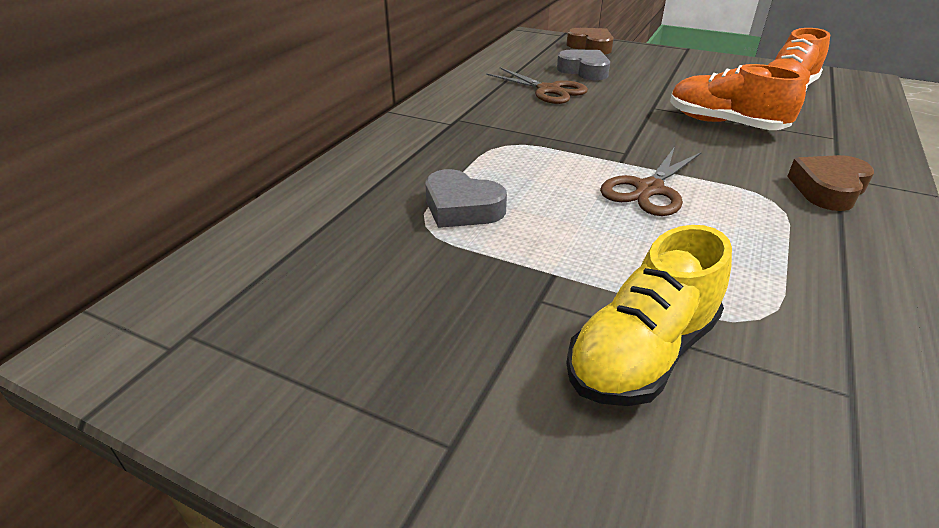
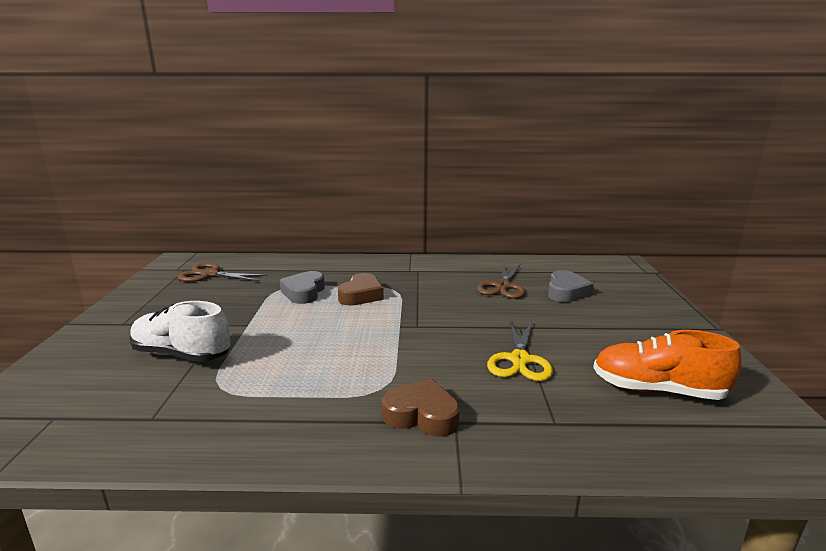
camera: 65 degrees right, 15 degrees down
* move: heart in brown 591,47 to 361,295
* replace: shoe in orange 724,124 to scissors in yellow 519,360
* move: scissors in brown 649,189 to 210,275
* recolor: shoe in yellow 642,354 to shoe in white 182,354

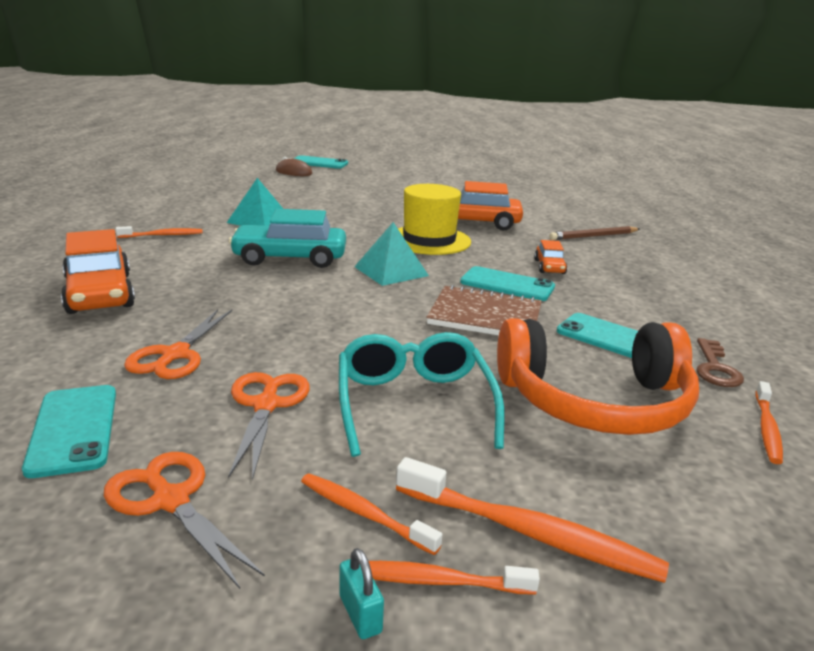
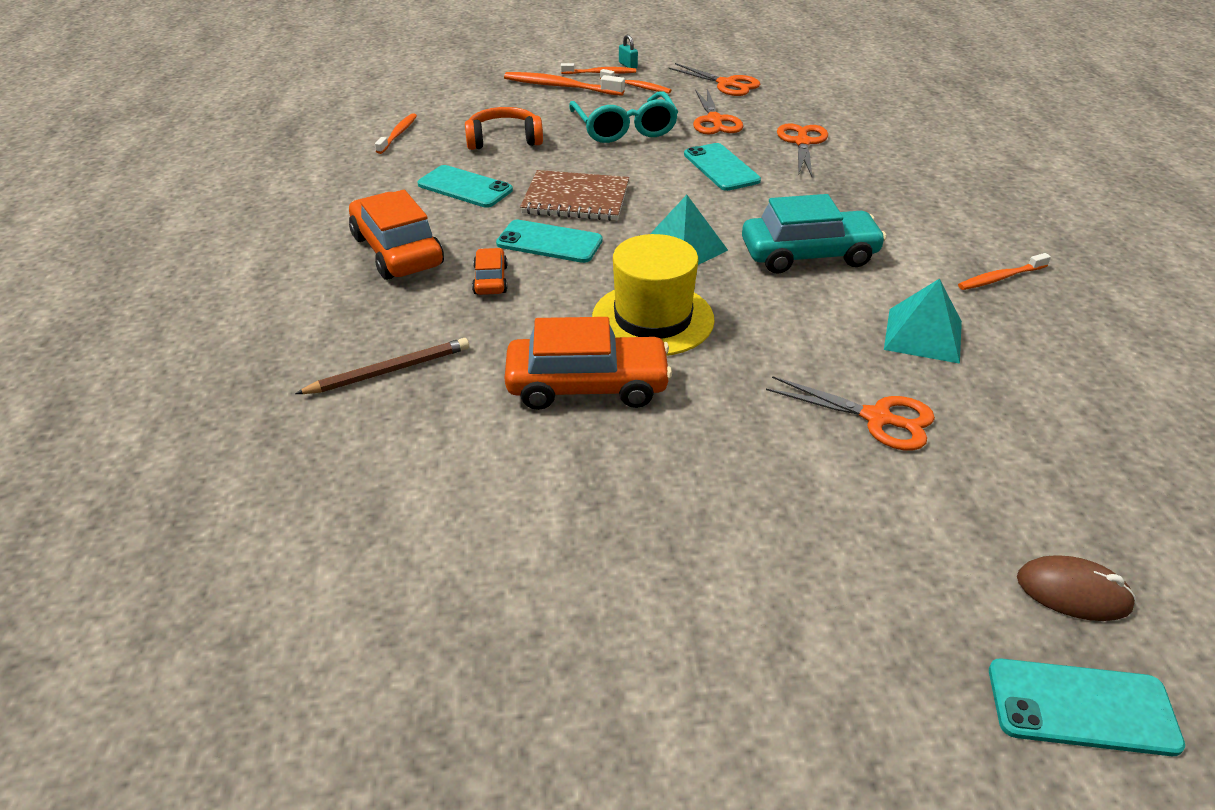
camera: 175 degrees right, 15 degrees up
* move: car in orange 100,293 to 397,251
* resize: headphones in orange 595,401 = 504,139 x0.60
* delete: key in brown 715,368
* move: phone in turquoise 74,429 to 721,167
* insert: scissors in orange 877,418

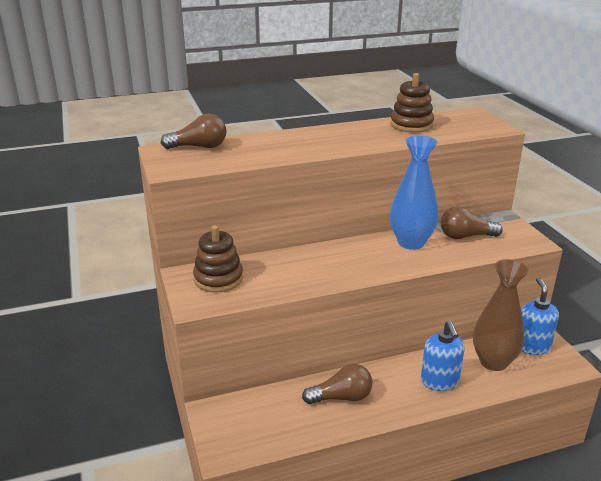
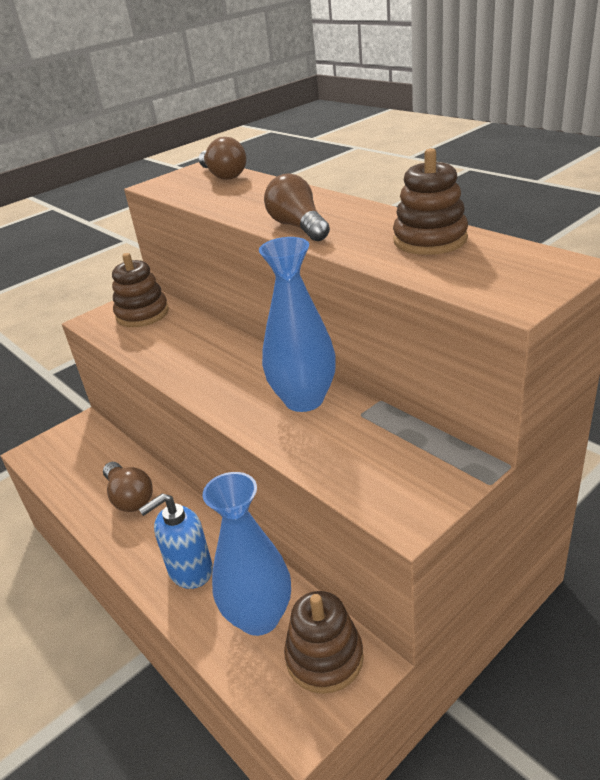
camera: 70 degrees right, 5 degrees up
* move: light bulb in brown 465,236 to 298,227
* recolor: vase in brown 493,362 to vase in blue 259,617
* replace: soap dispenser in blue 532,346 to stacking toy in brown 324,657

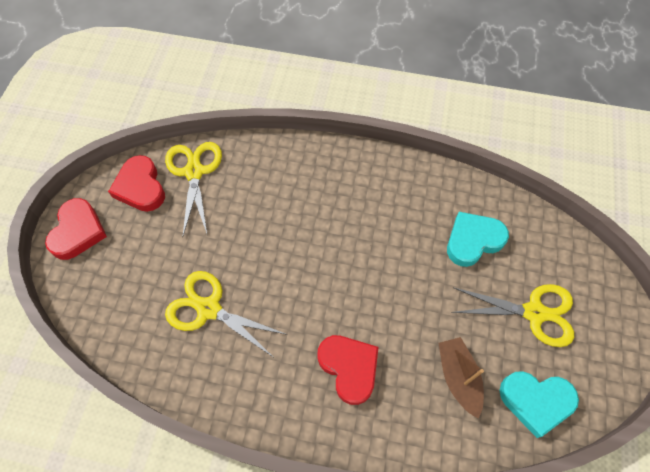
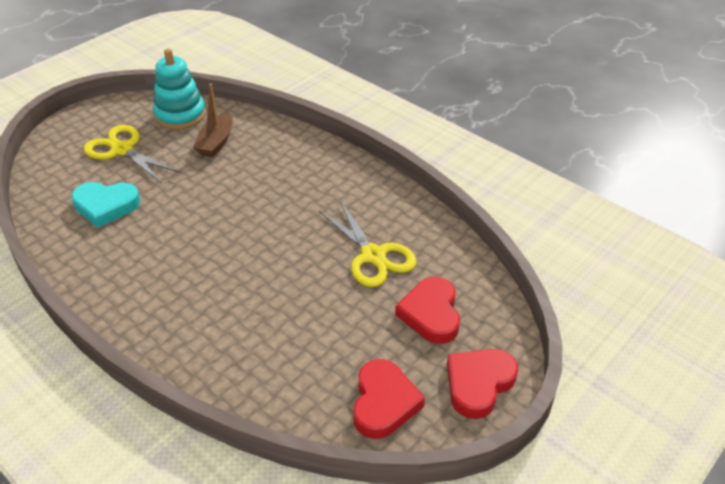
camera: 150 degrees left, 20 degrees down
* delete: scissors in yellow 194,172
* move: heart in red 349,368 to 431,314
* replace: heart in turquoise 536,401 to stacking toy in turquoise 180,115

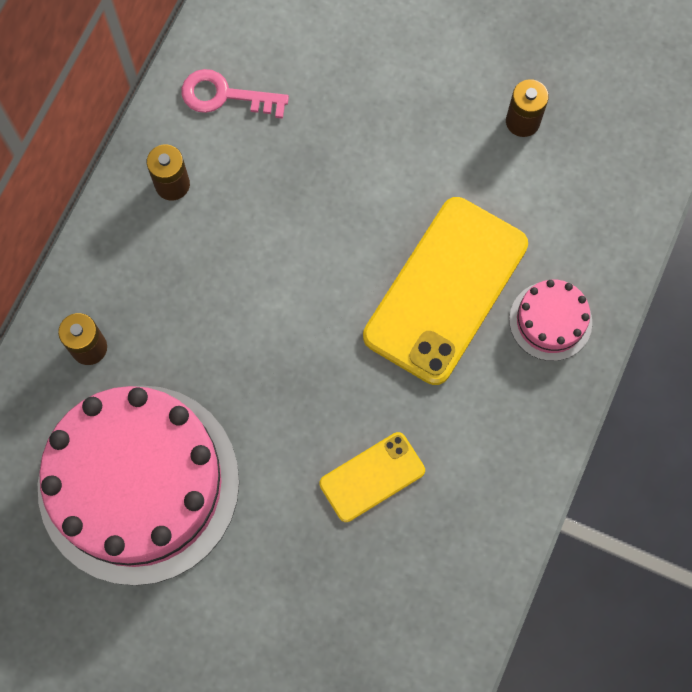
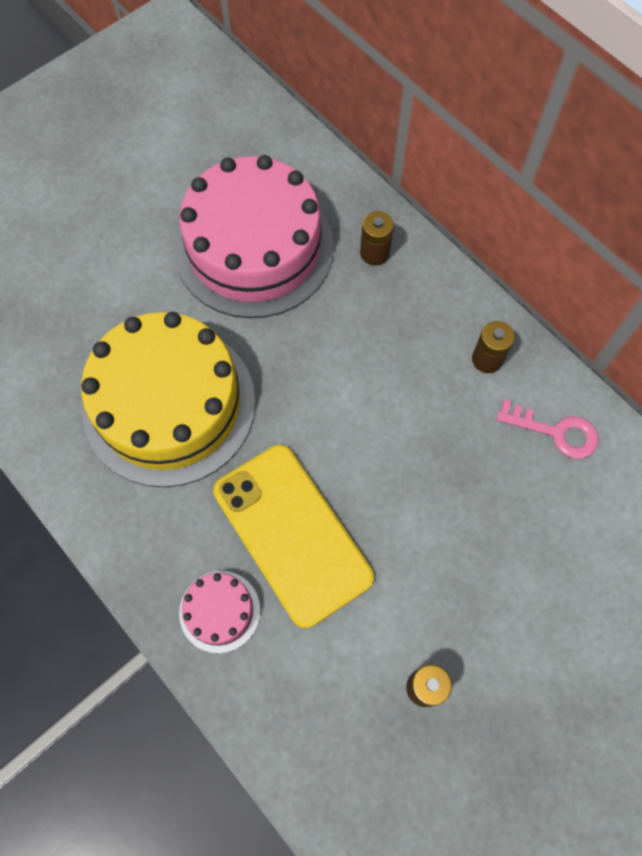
camera: 115 degrees right, 5 degrees down
* rotate: key in pink 225,95 = 555,432 75 degrees clockwise
* replace: phone in yellow 372,477 to cake in yellow 169,404

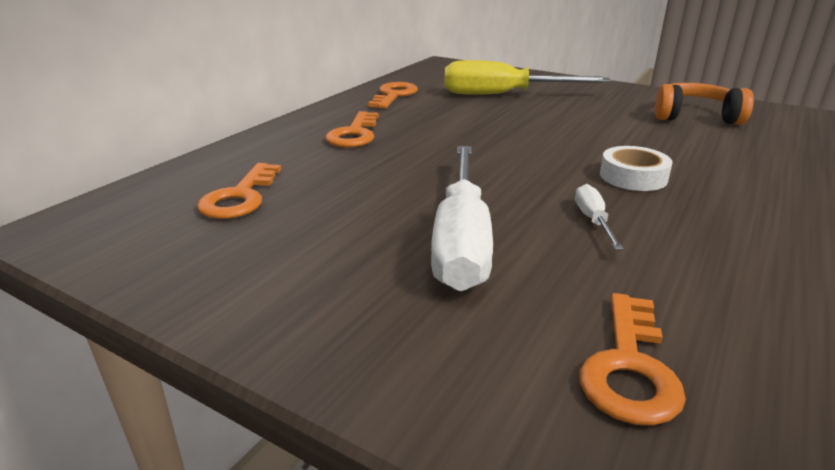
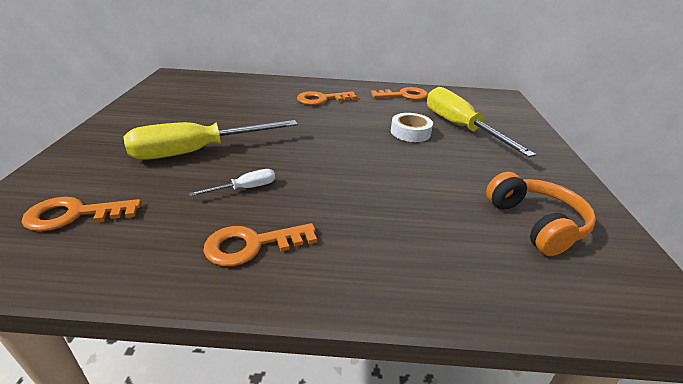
camera: 60 degrees right, 5 degrees up
* recolor: screwdriver in white 461,240 to screwdriver in yellow 197,151
* move: tape in white 633,177 to 410,132
* move: key in orange 240,197 to 252,245

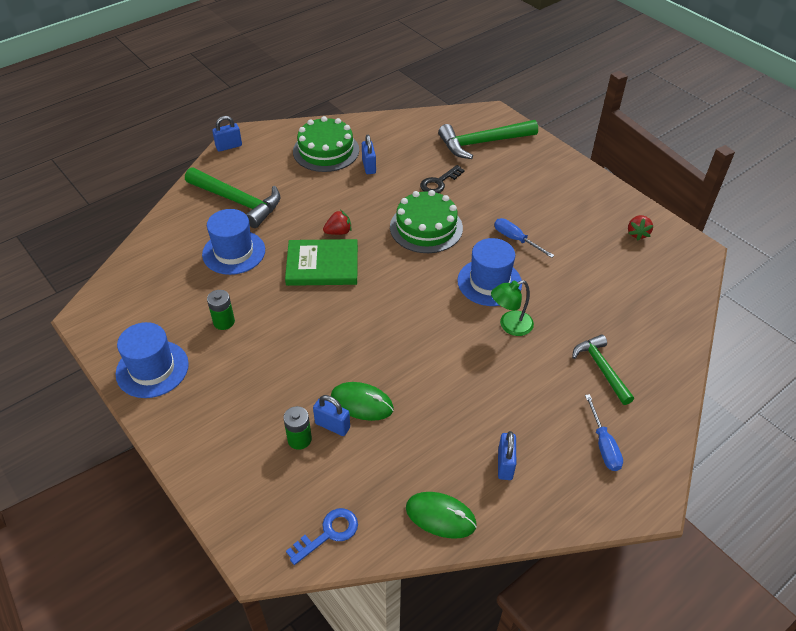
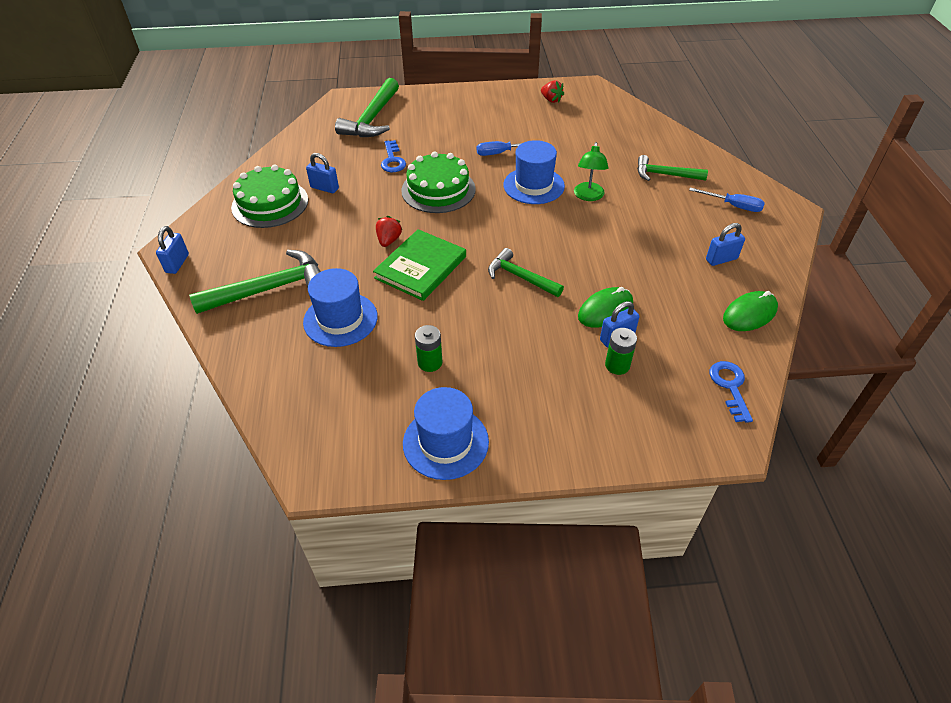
camera: 55 degrees left, 0 degrees up
* recolor: key in black 439,182 to key in blue 392,160
* rotate: padlock in blue 505,464 = 721,259 60 degrees counterclockwise
* insert: hammer in green 520,277

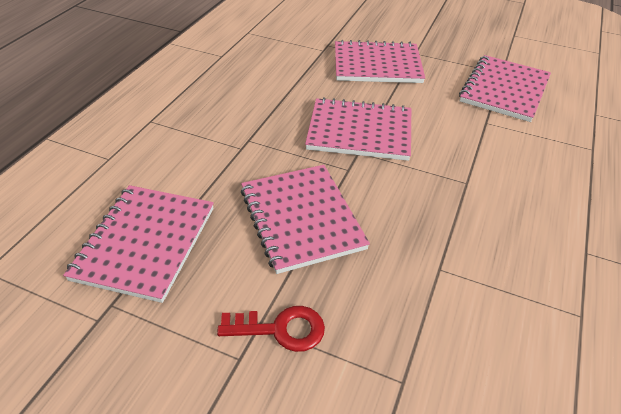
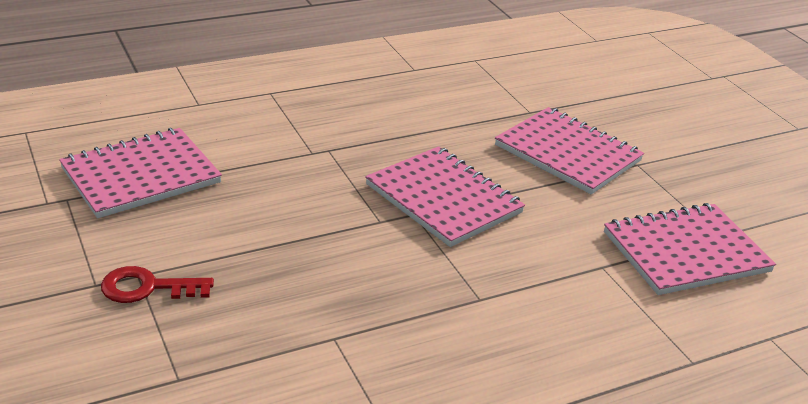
camera: 40 degrees right, 10 degrees down
* delete: notebook in pink 301,219
* rotate: key in red 280,329 = 147,288 135 degrees clockwise

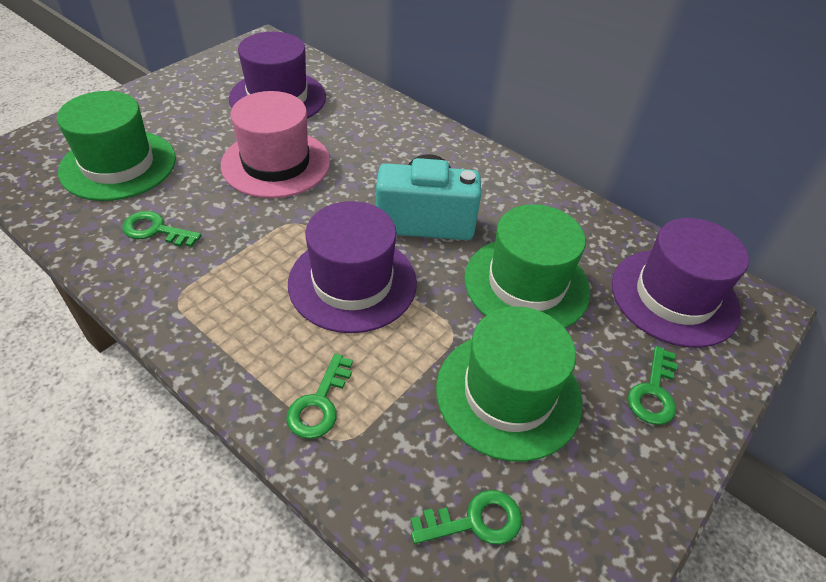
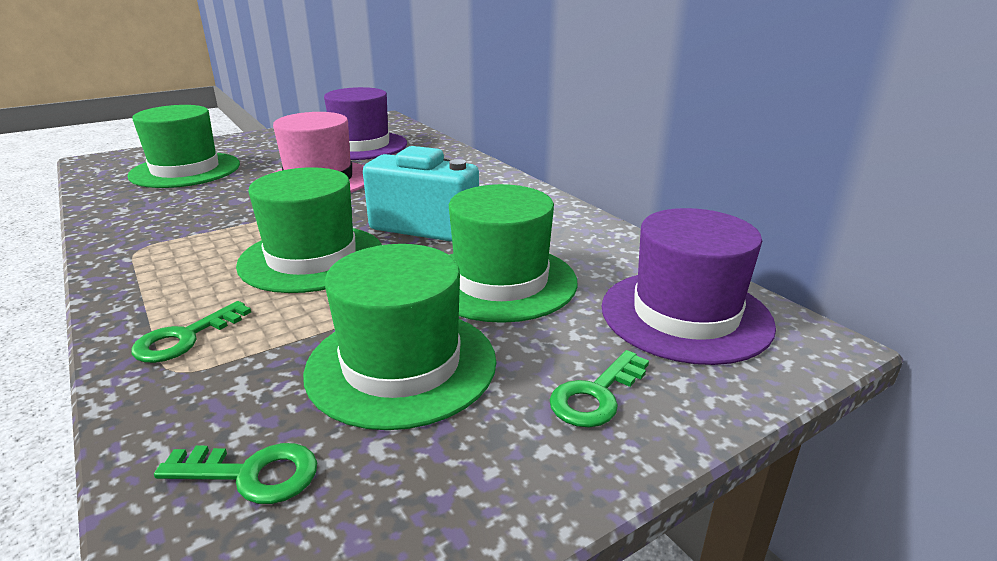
camera: 20 degrees right, 20 degrees down
* recolor: hat in purple 352,282 to hat in green 312,258
* delete: key in green 156,230

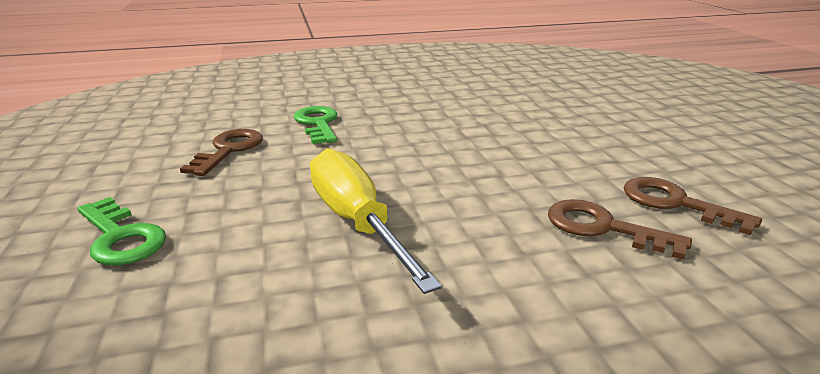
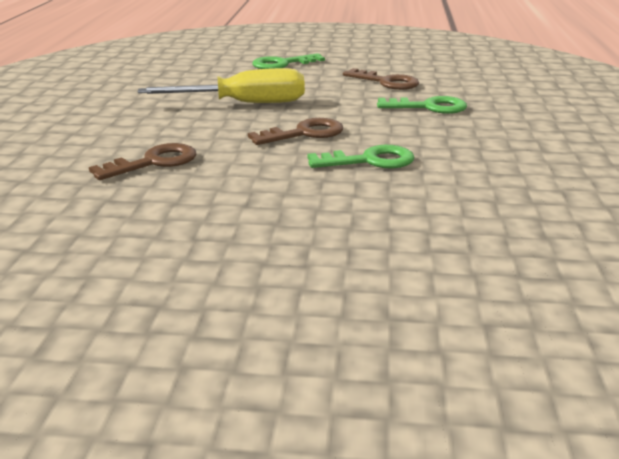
camera: 110 degrees right, 0 degrees up
* move: key in brown 675,203 to 304,133
* insert: key in green 370,161

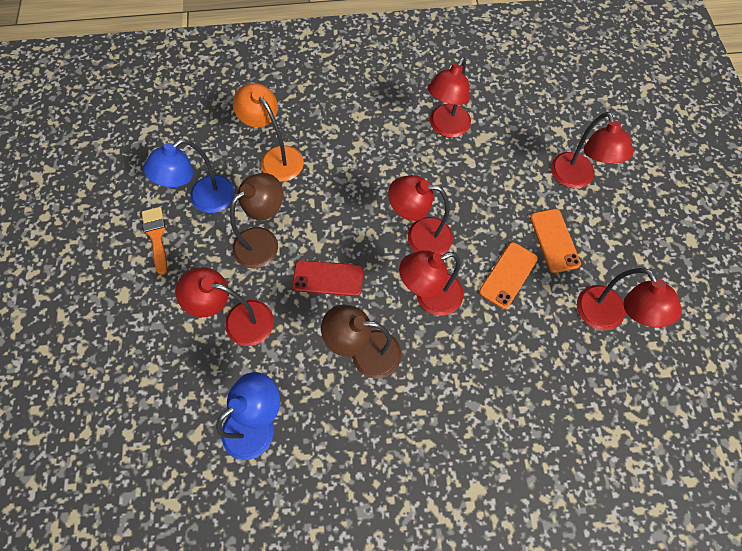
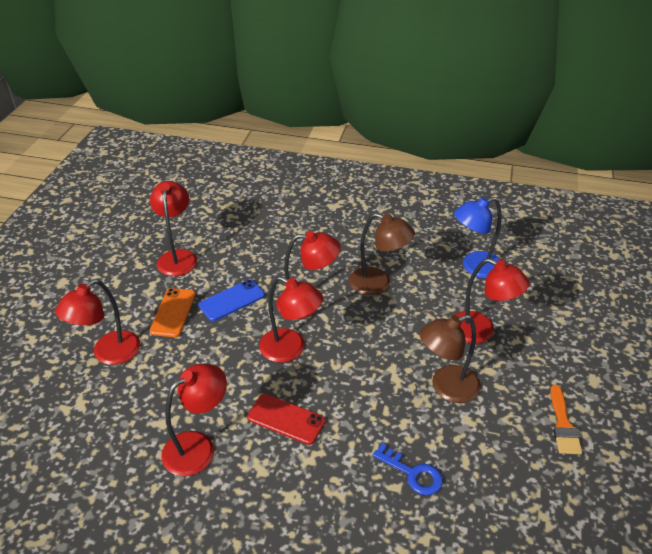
camera: 160 degrees left, 25 degrees down
* replace: lamp in orange 276,157 to key in blue 413,473
* rotate: lamp in red 575,178 = 109,354 150 degrees counterclockwise
* delete: lamp in blue 204,200
* recolor: phone in orange 508,275 to phone in blue 232,300
* move: phone in red 328,278 to 286,419

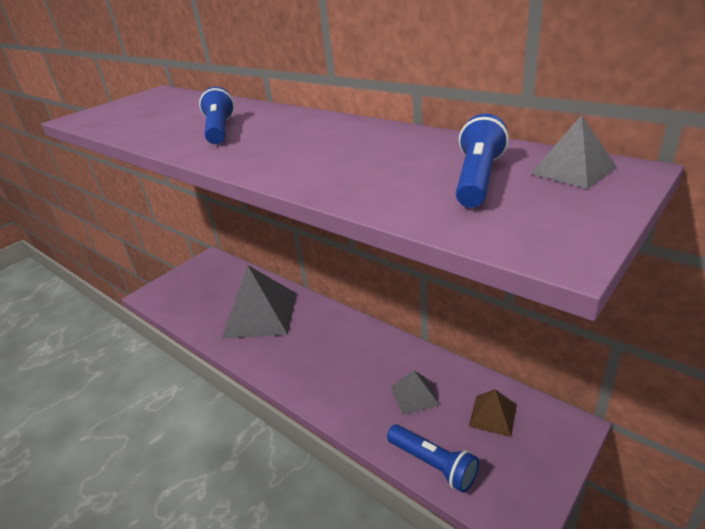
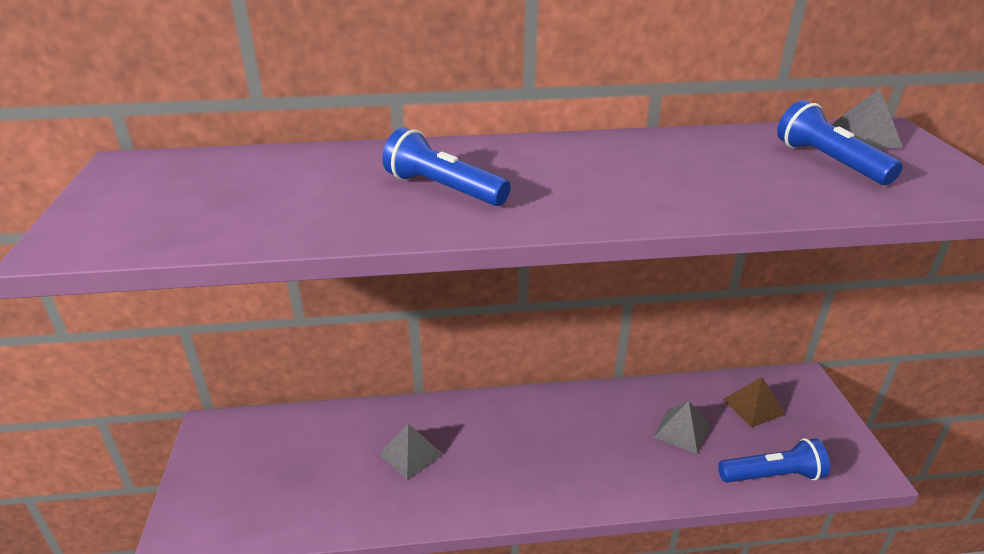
camera: 50 degrees left, 0 degrees up
* resize: pyramid in grey 260,314 = 411,454 x0.47

